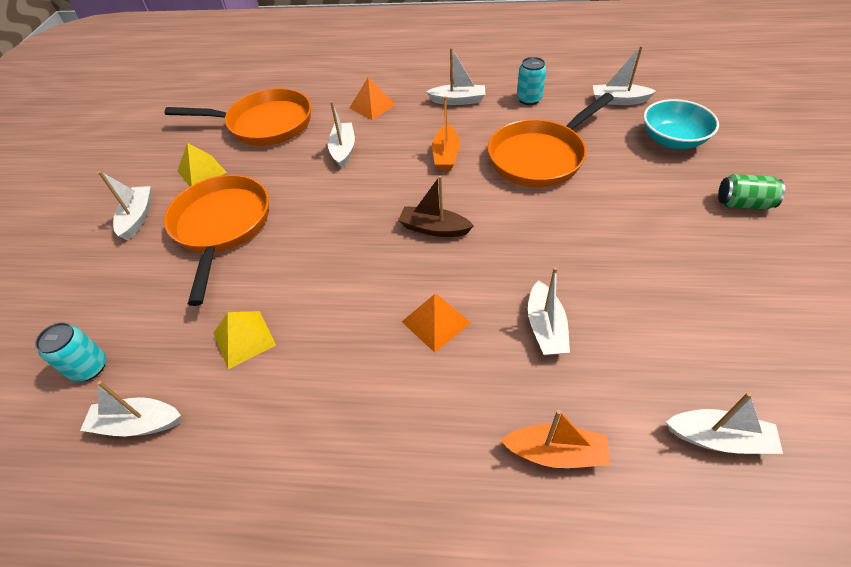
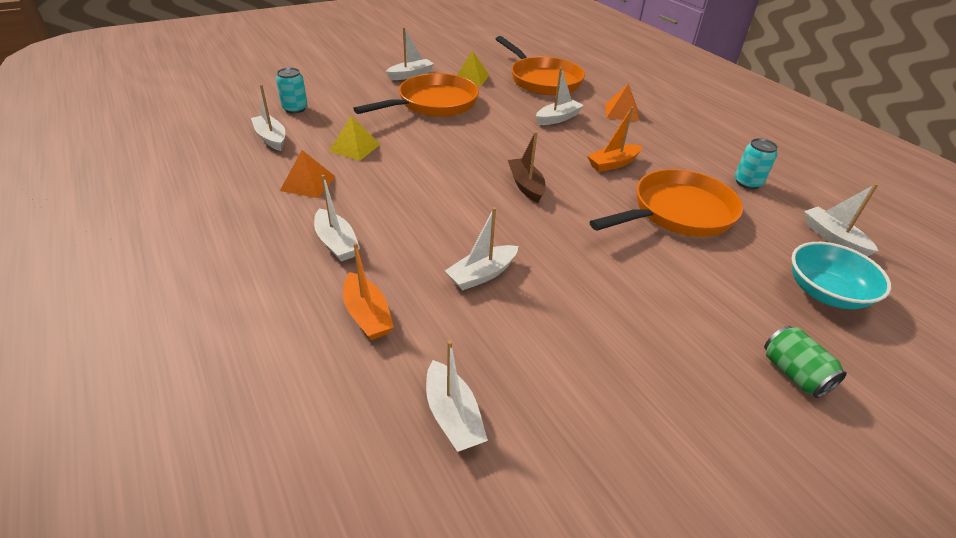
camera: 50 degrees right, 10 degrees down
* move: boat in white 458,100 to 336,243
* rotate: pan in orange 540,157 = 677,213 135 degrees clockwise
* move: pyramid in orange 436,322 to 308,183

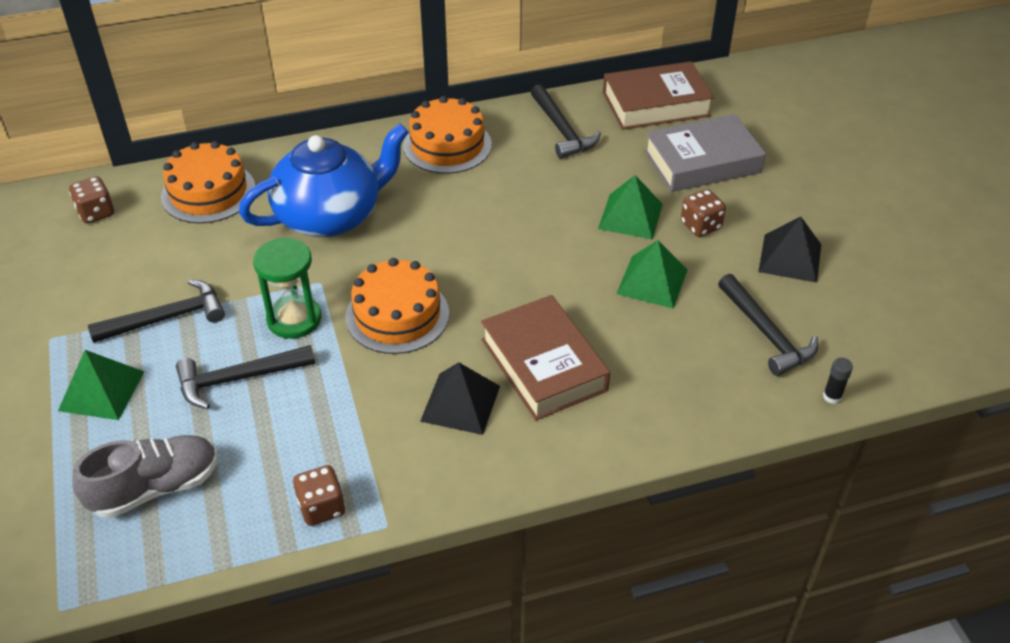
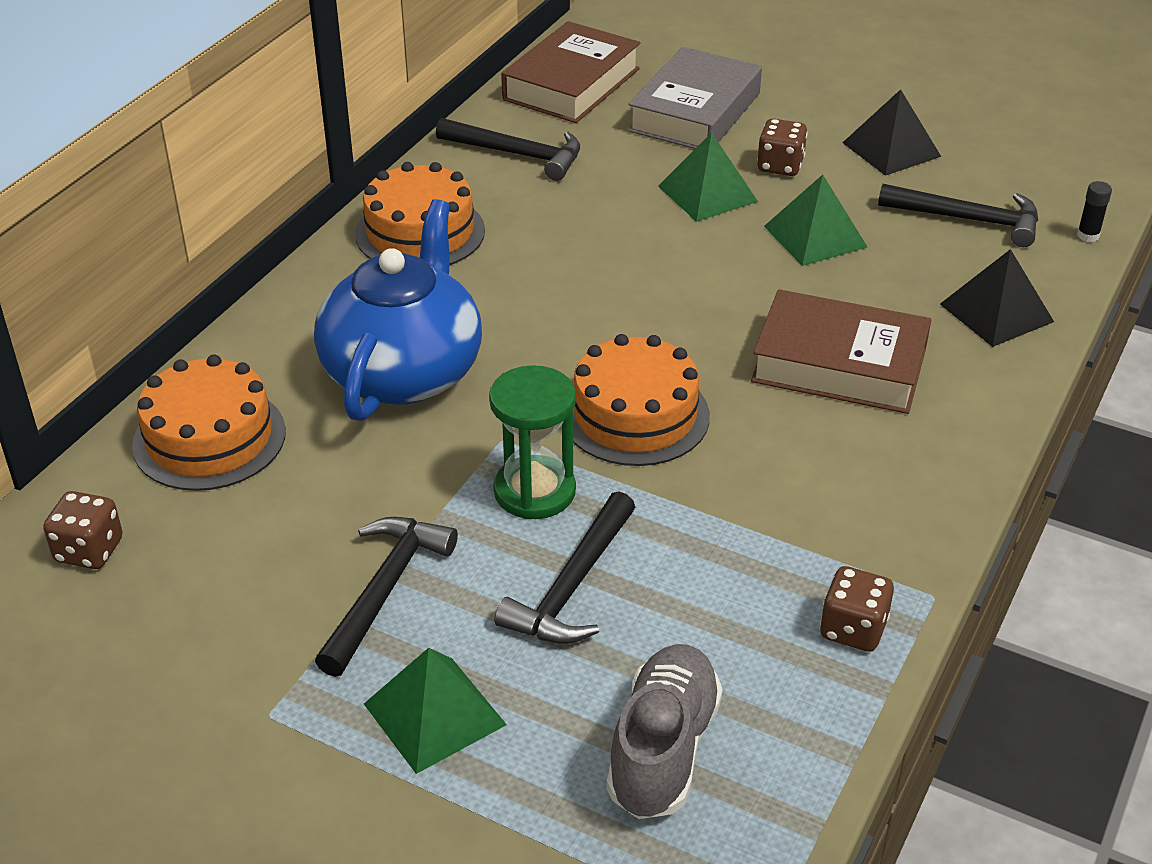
camera: 45 degrees left, 5 degrees down
* move: pyramid in black 460,403 to 996,313

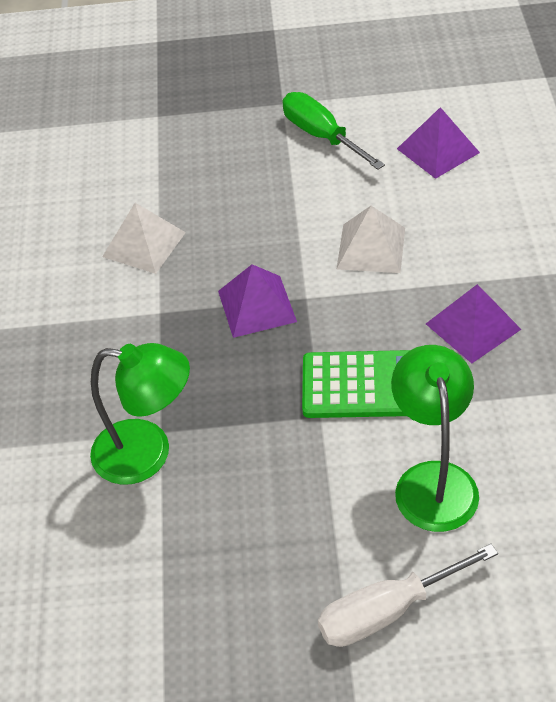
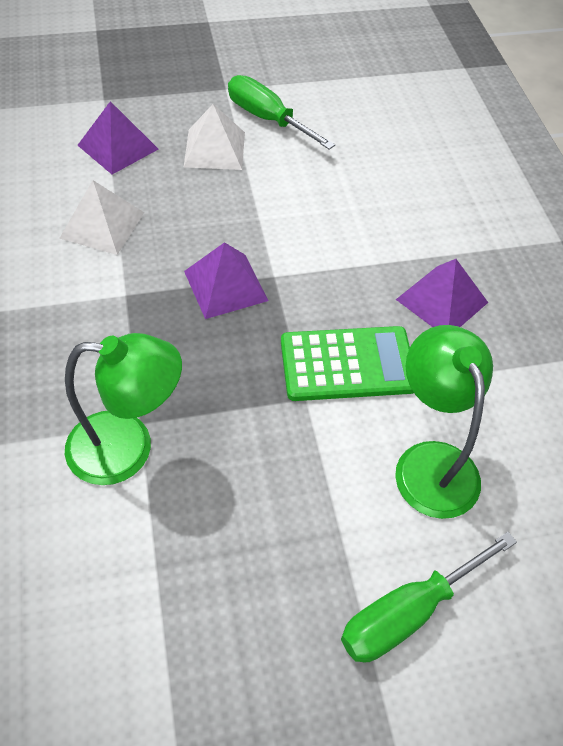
camera: 15 degrees left, 5 degrees up
* move: pyramid in purple 438,150 to 118,147
* move: pyramid in white 371,248 to 214,149
* recolor: screwdriver in white 387,611 to screwdriver in green 407,612

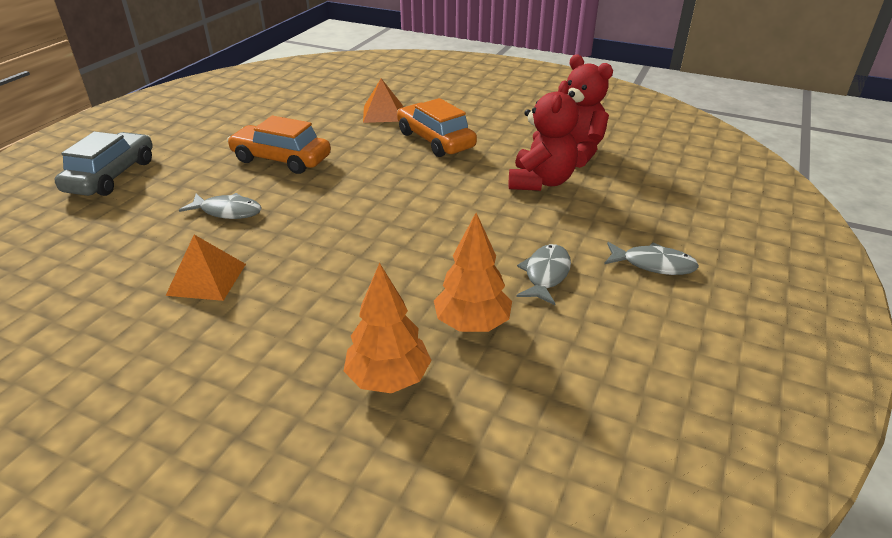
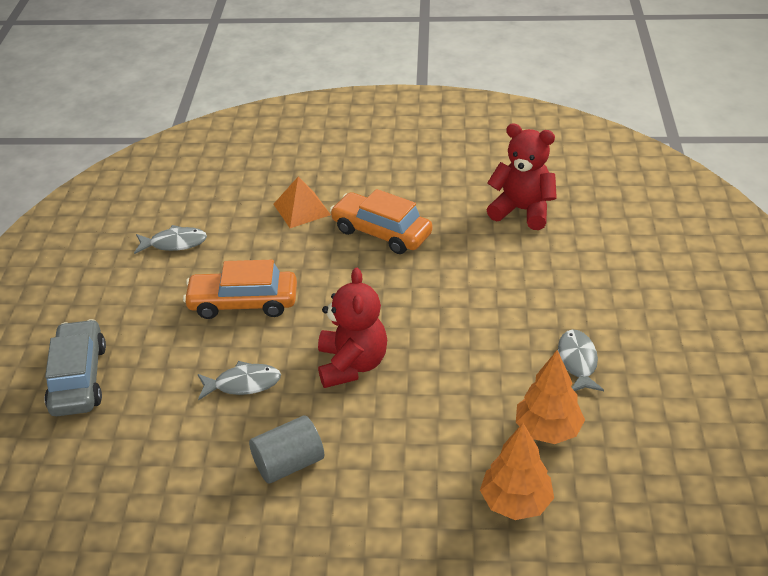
camera: 20 degrees left, 5 degrees up
* move: teddy bear in red 540,182 to 352,364
* replace: pyramid in orange 207,279 to cylinder in grey 289,464
* move: fish in grey 653,264 to 174,243

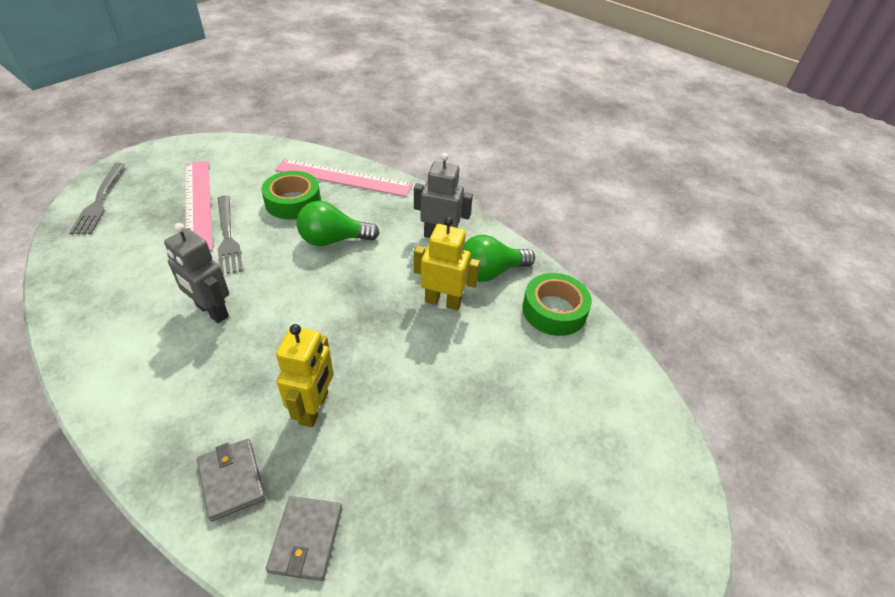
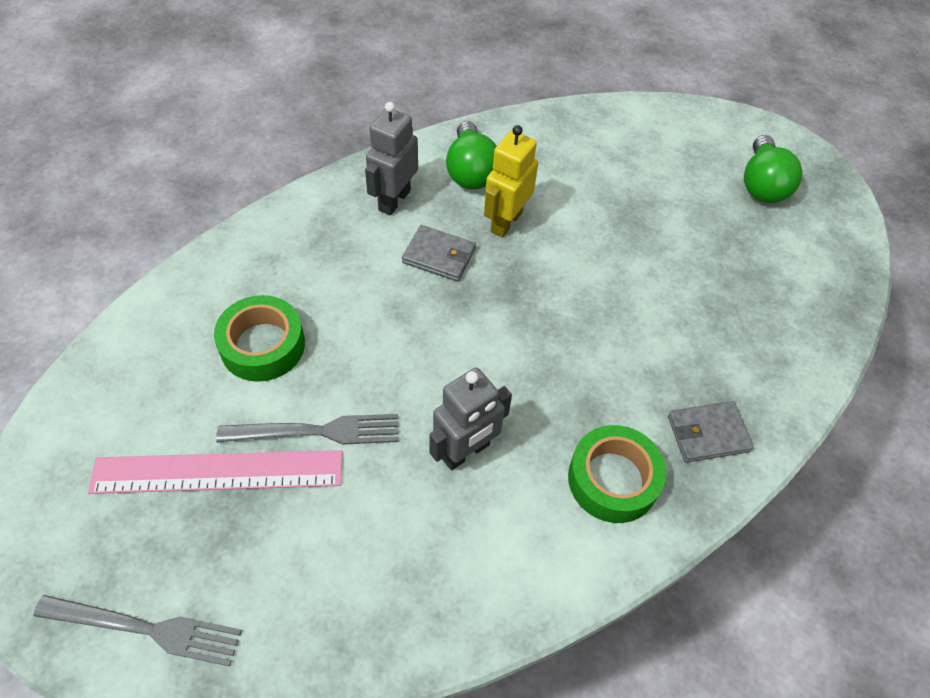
camera: 75 degrees left, 10 degrees up
* delete: ruler in pink 343,177
* move: light bulb in green 333,240 to 762,185
* move: tape in green 554,311 to 613,479
* delete: robot in yellow 314,408
* move: wallet in grey 306,539 to 439,256

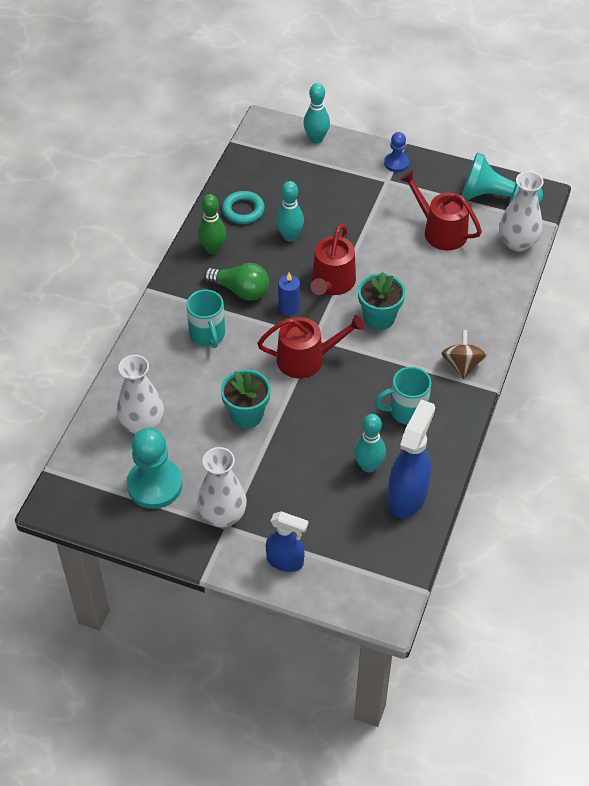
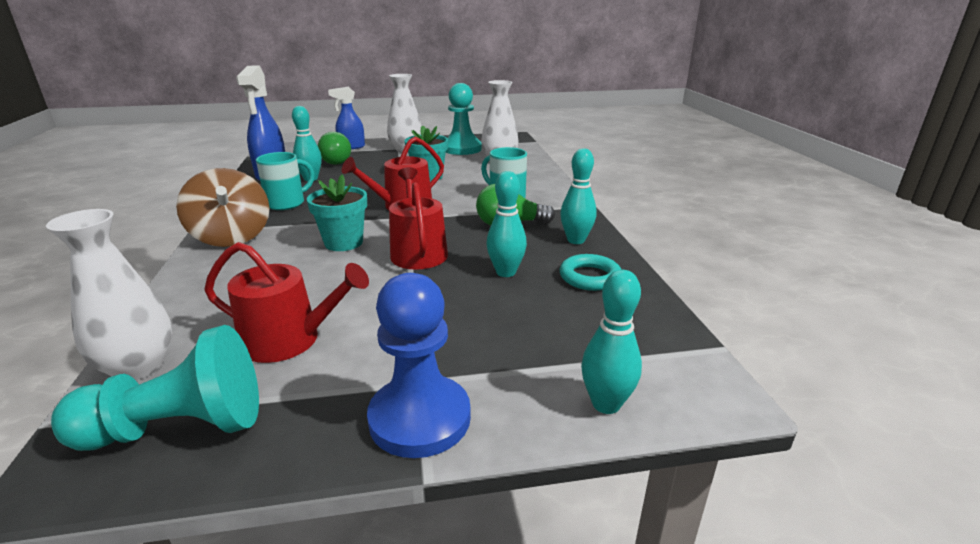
camera: 150 degrees right, 25 degrees down
* resize: pawn in blue 396,163 = 420,418 x1.87
* recolor: bowling pin in green 213,249 to bowling pin in turquoise 576,240
* delete: candle in blue 289,307
* resize: spinning top in brown 462,365 = 231,237 x1.56
* insert: light bulb in green 334,161

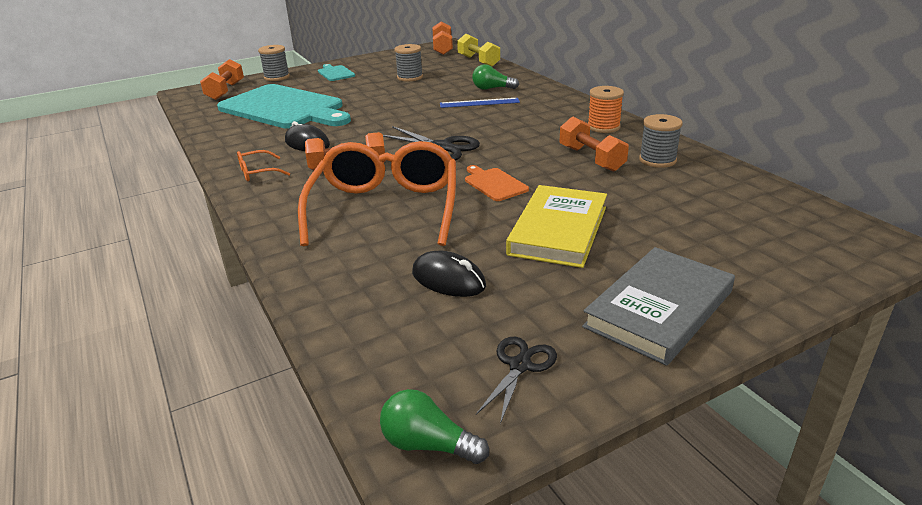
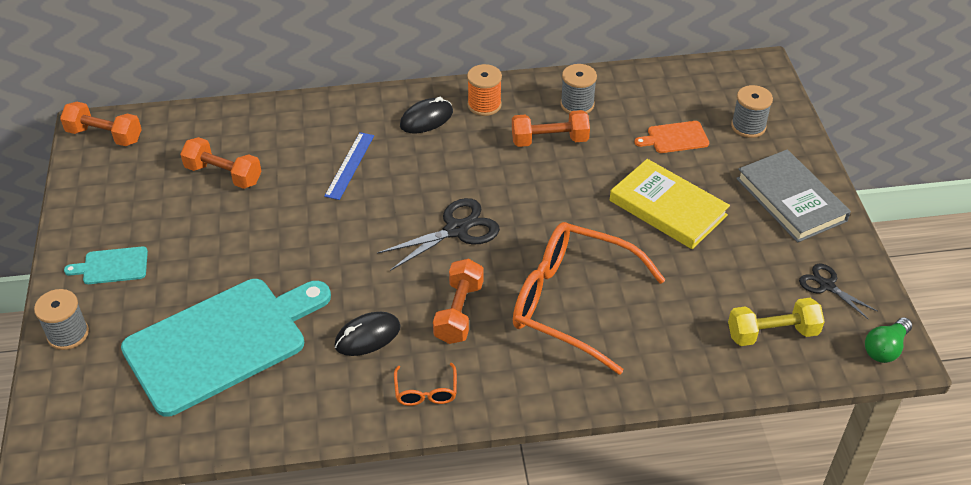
camera: 70 degrees left, 15 degrees up
* move: dumbbell in yellow 478,61 to 772,333
* move: spool in grey 410,77 to 748,126
* move: dumbbell in orange 225,91 to 223,174
* delete: light bulb in green 492,88
* move: cutting board in orange 494,184 to 675,138
* move: mouse in black 448,279 to 426,119

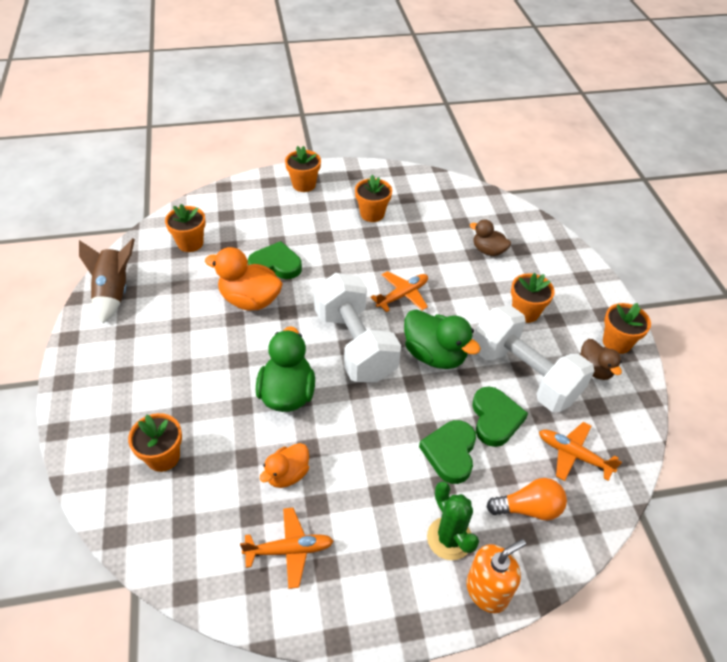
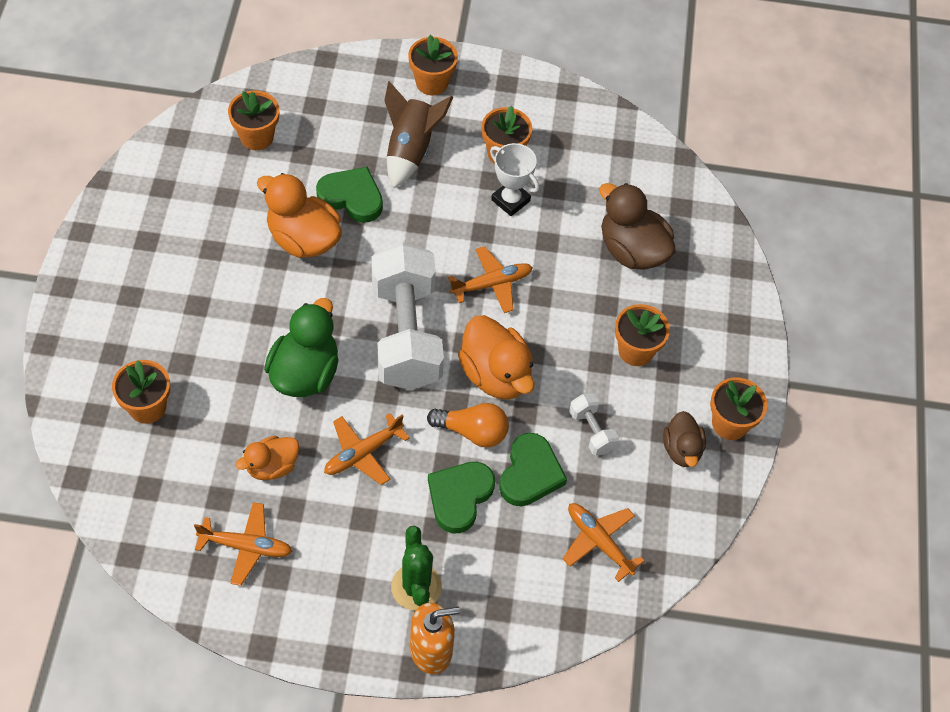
camera: 15 degrees right, 10 degrees up
* resize: duck in brown 488,251 = 632,250 x1.65
* move: rocket in brown 114,293 to 410,150
* resize: dumbbell in white 524,375 = 591,431 x0.43
* recolor: duck in green 435,355 to duck in orange 496,375
* move: light bulb in orange 528,508 to 472,432
* insert: trophy in white 510,200
* insert: plane in orange 363,453

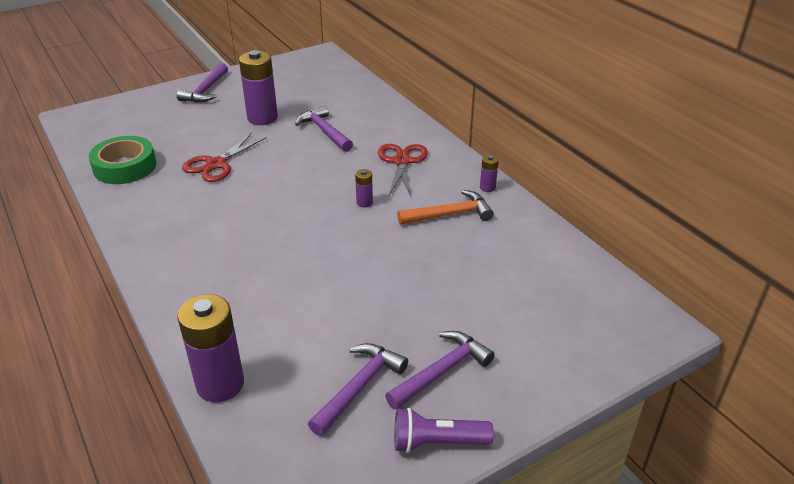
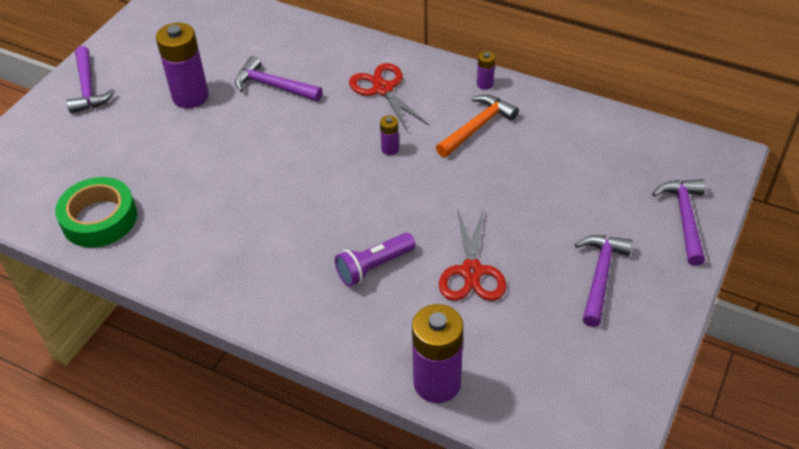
camera: 30 degrees left, 10 degrees up
* move: scissors in red 216,164 to 472,272
* move: hammer in purple 359,387 to 684,218
* move: flashlight in purple 437,442 to 374,267

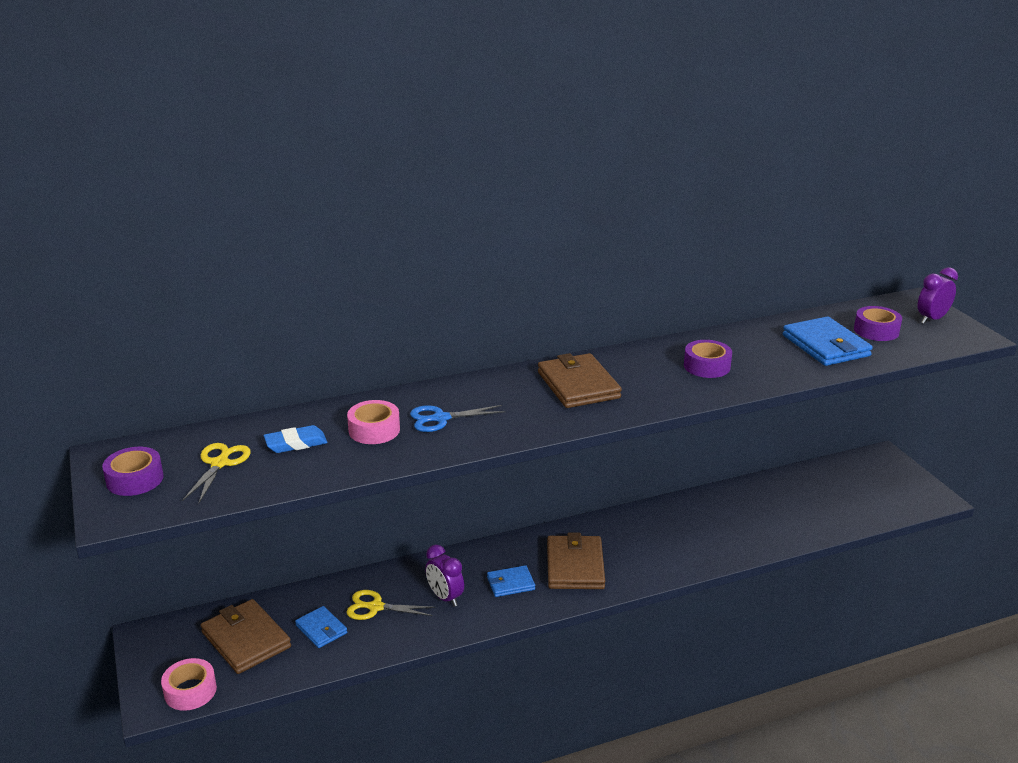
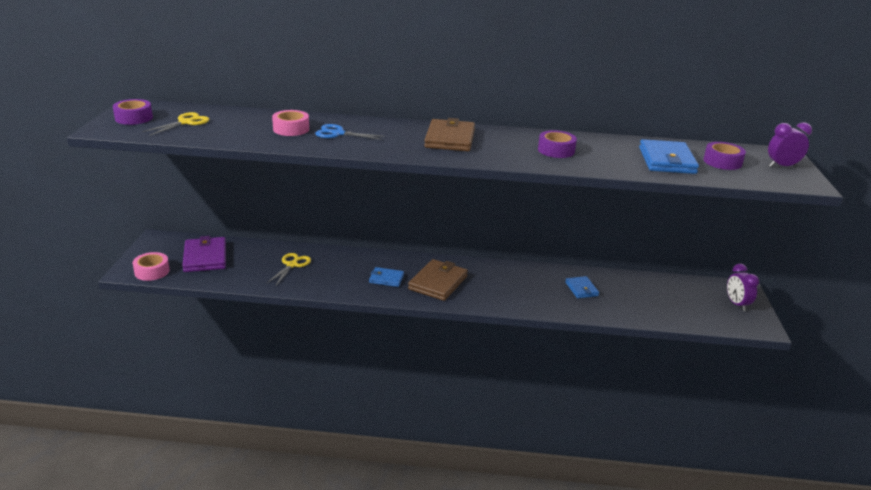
camera: 25 degrees right, 0 degrees up
* delete: eraser in blue 296,443
* move: clock in purple 445,597 to 736,304
* rotate: scissors in yellow 375,607 = 292,265 75 degrees clockwise
* recolor: wallet in brown 246,640 to wallet in purple 205,257
* move: wallet in blue 321,629 to 581,289

